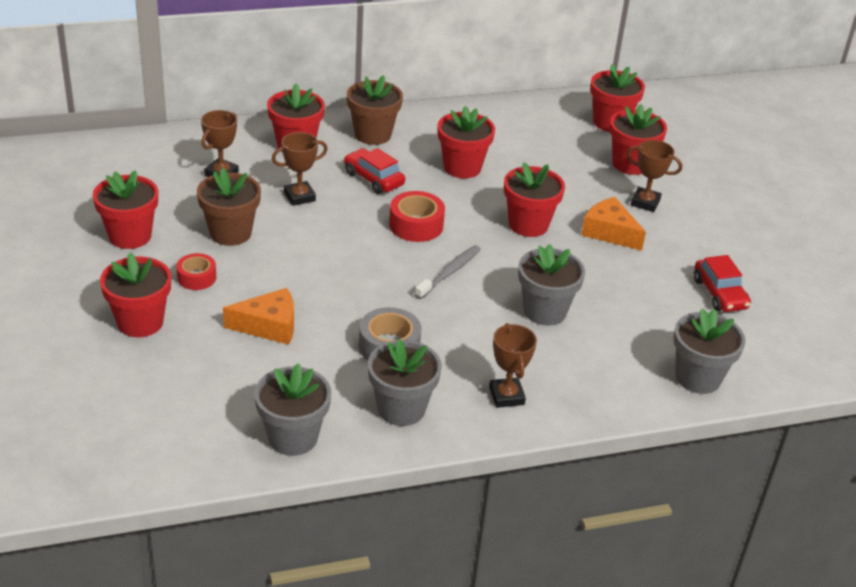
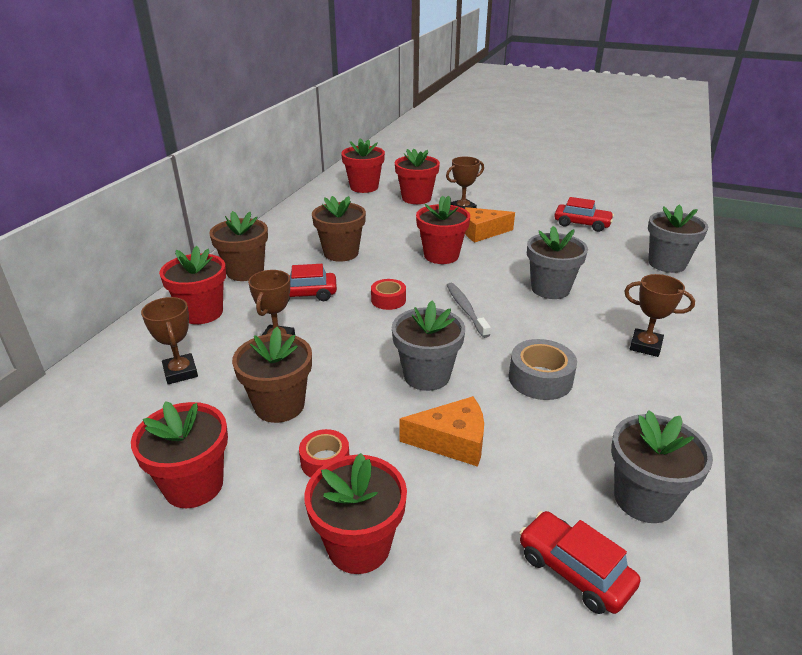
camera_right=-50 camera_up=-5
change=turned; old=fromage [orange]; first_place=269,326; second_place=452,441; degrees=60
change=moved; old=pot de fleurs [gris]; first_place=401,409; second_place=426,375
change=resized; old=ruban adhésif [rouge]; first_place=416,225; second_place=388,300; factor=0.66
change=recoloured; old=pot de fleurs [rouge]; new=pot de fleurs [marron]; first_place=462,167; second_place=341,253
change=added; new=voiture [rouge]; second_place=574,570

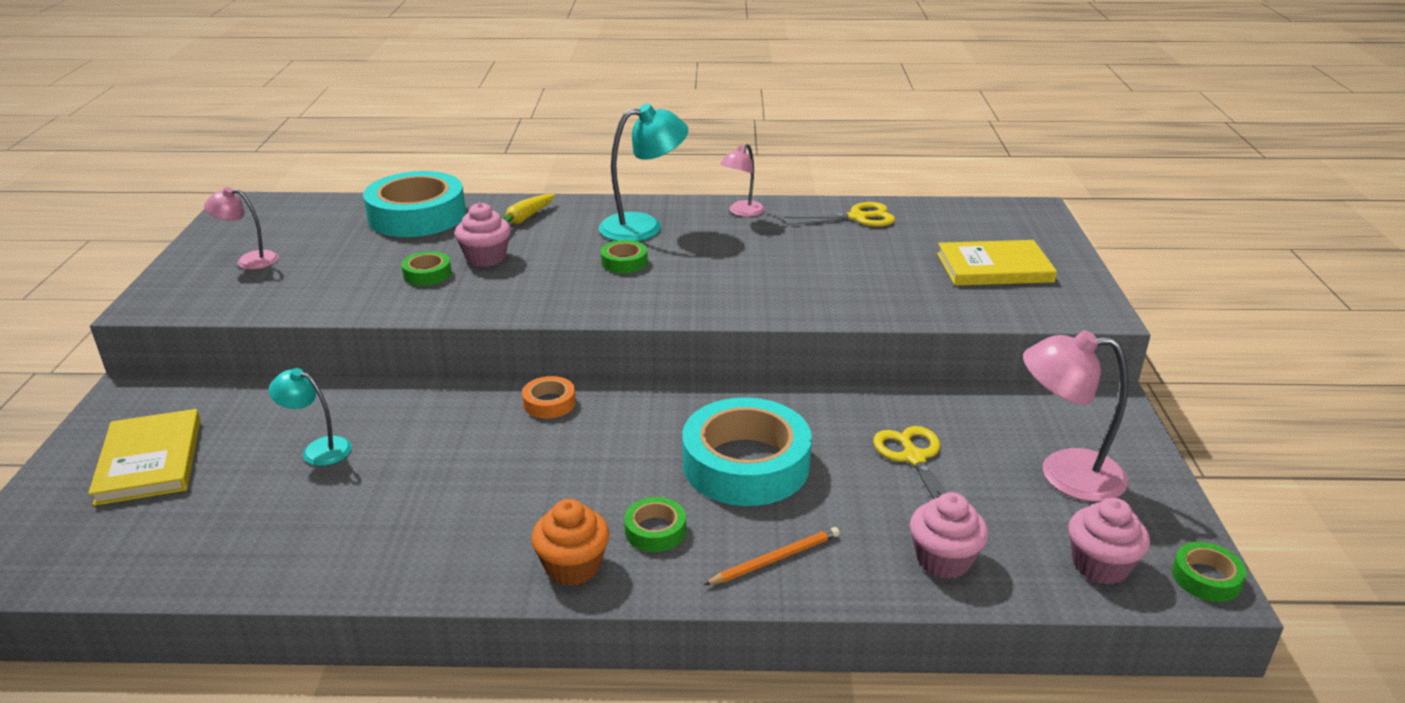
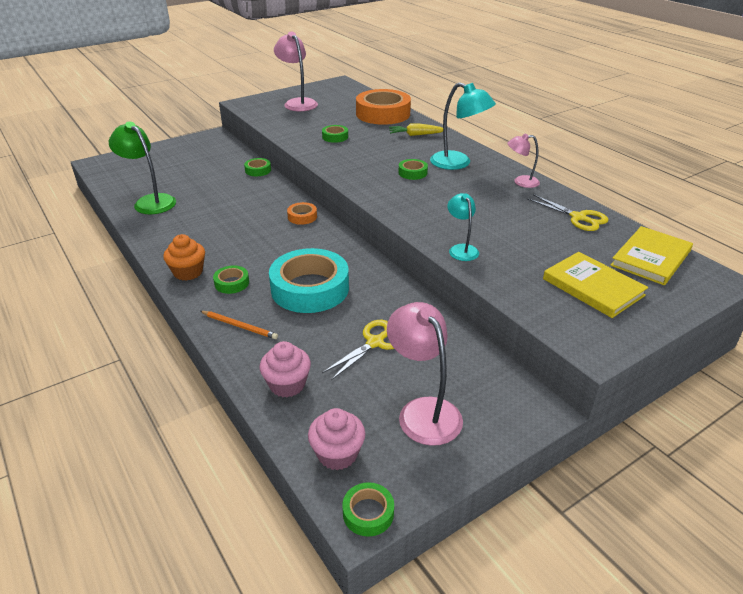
camera_right=55 camera_up=5
change=moved; old=livre [jaune]; first_place=150,461; second_place=651,258
change=resized; old=lampe [rose]; first_place=249,260; second_place=298,103; factor=1.69
change=moved; old=lampe [turquoise]; first_place=318,449; second_place=461,249
change=recoloured; old=ruban adhésif [turquoise]; new=ruban adhésif [orange]; first_place=417,216; second_place=383,114
change=removed; old=muffin [rose]; first_place=486,258
change=added; new=lampe [vert]; second_place=150,201
change=added; new=ruban adhésif [vert]; second_place=258,170

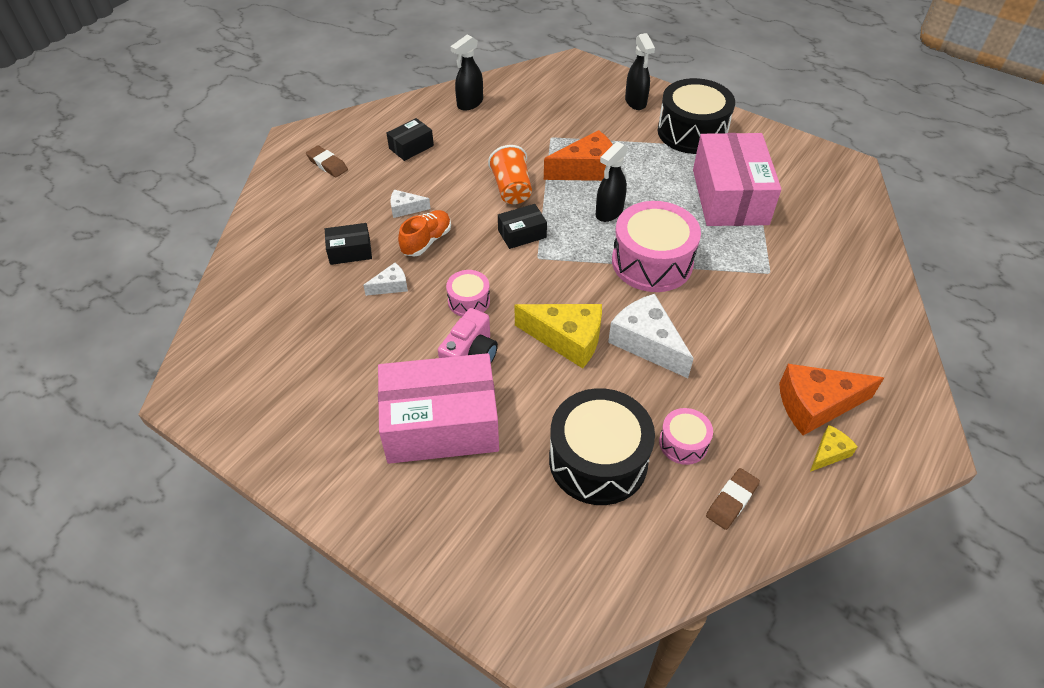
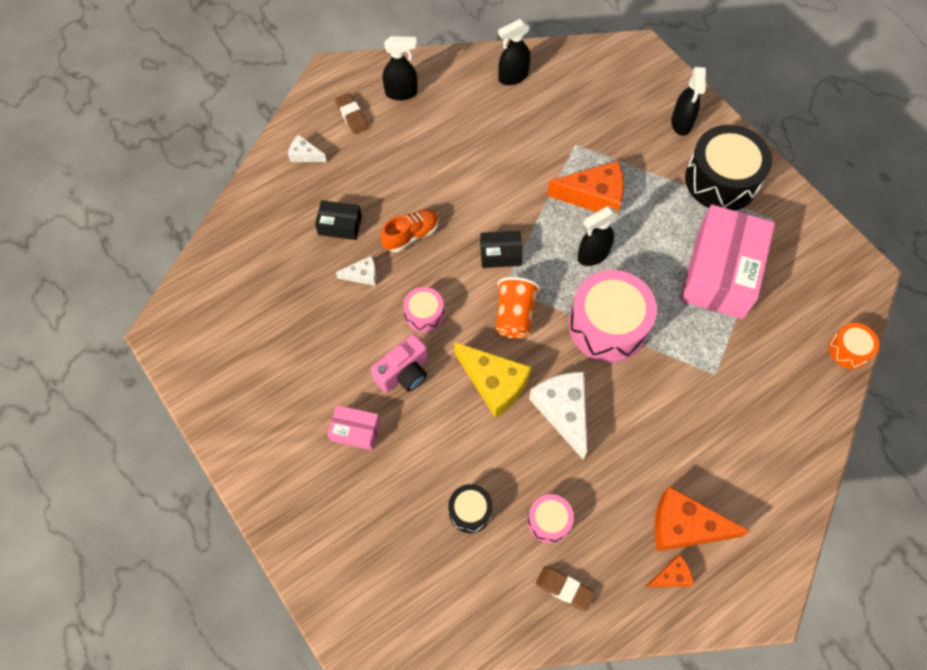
camera_right=20 camera_up=15
change=resized; old=boîte [rose]; first_place=441,424; second_place=355,431; factor=0.45
change=removed; old=boîte [noir]; first_place=411,147
change=moved; old=fromage [blanc]; first_place=405,209; second_place=305,155
change=moved; old=gobelet [orange]; first_place=512,189; second_place=514,315
change=resized; old=tambour [noir]; first_place=598,460; second_place=470,511; factor=0.5
change=turned; old=gomme [marron]; first_place=731,501; second_place=564,589; degrees=60
change=recoloured; old=fromage [jaune]; new=fromage [orange]; first_place=828,453; second_place=671,576
change=added; new=vaporisateur [noir]; second_place=401,93
change=added; new=tambour [orange]; second_place=848,350

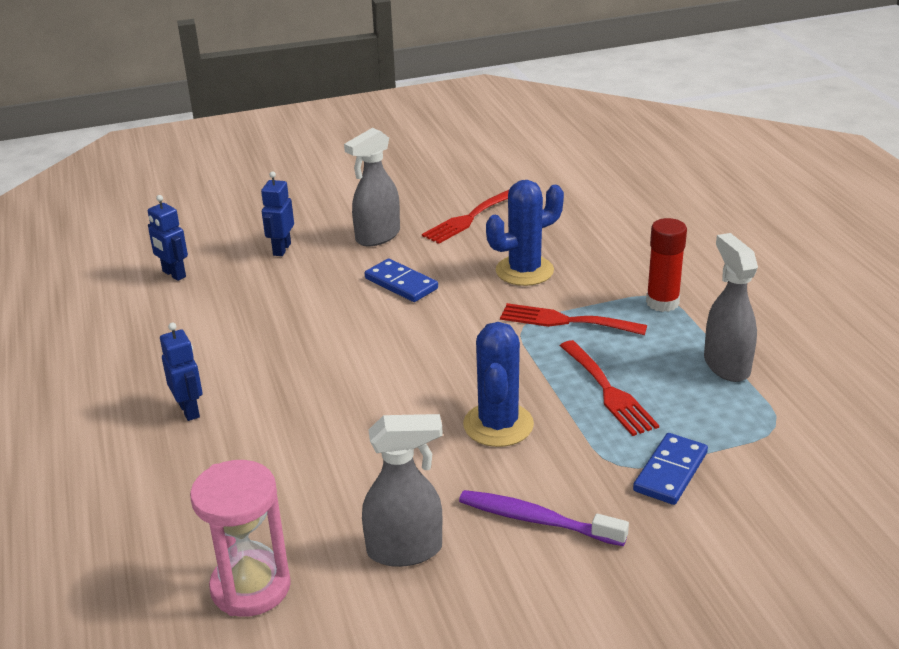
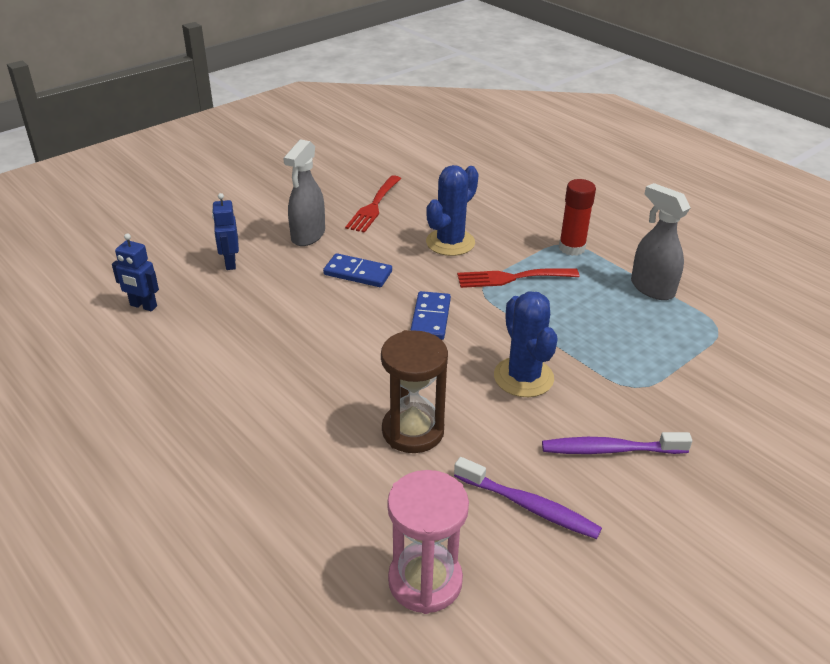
camera_right=-25 camera_up=5
change=removed; old=robot [bleu]; first_place=189,410
change=replaced; old=vaporisateur [gris]; new=brosse à dents [violet]; first_place=405,550; second_place=529,506
change=removed; old=fourchette [rouge]; first_place=608,391
change=moved; old=domino [bleu]; first_place=670,472; second_place=430,318
change=added; new=sablier [marron]; second_place=413,431

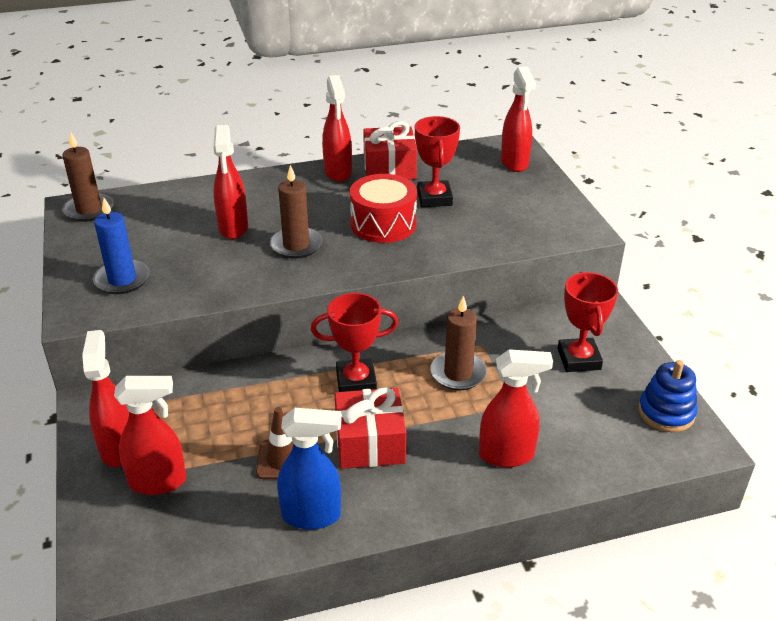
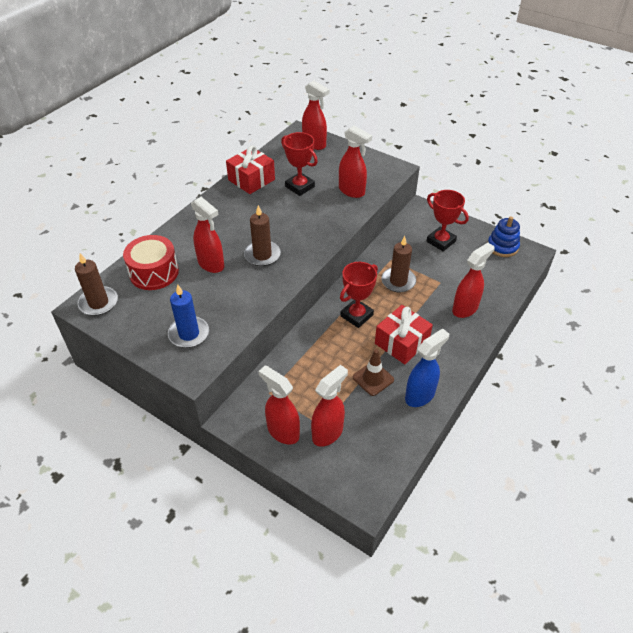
camera_right=-40 camera_up=10
change=moved; old=vaporisateur [rouge]; first_place=338,173; second_place=352,191
change=moved; old=tambour [rouge]; first_place=383,224; second_place=154,272

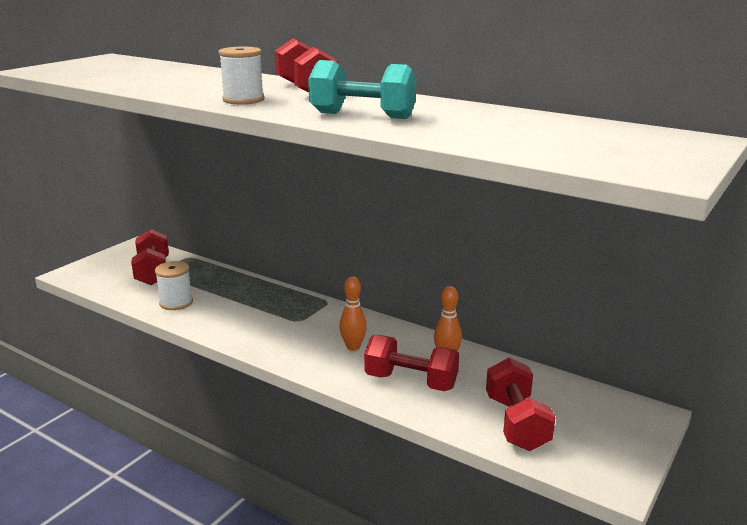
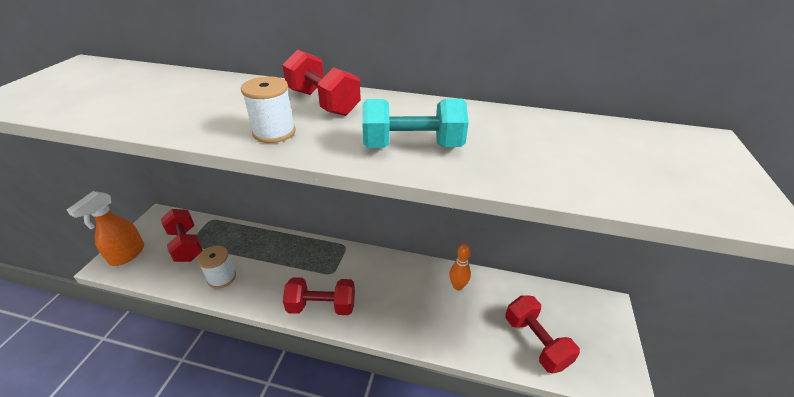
camera_right=-20 camera_up=15
change=removed; old=quille [orange]; first_place=353,347
change=moved; old=haltère [rouge]; first_place=411,381; second_place=322,306
change=added; new=vaporisateur [orange]; second_place=127,255

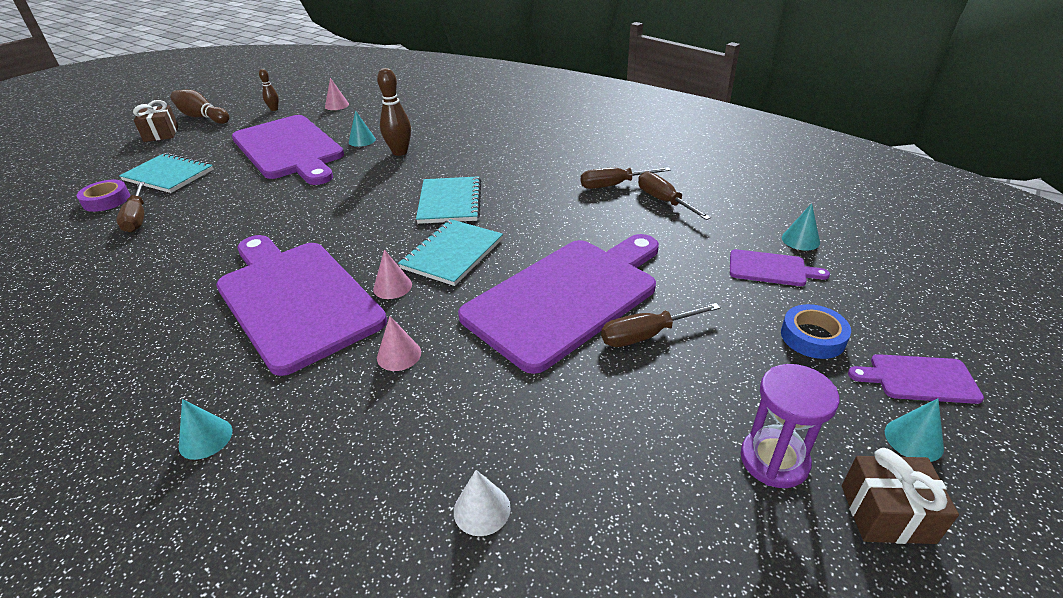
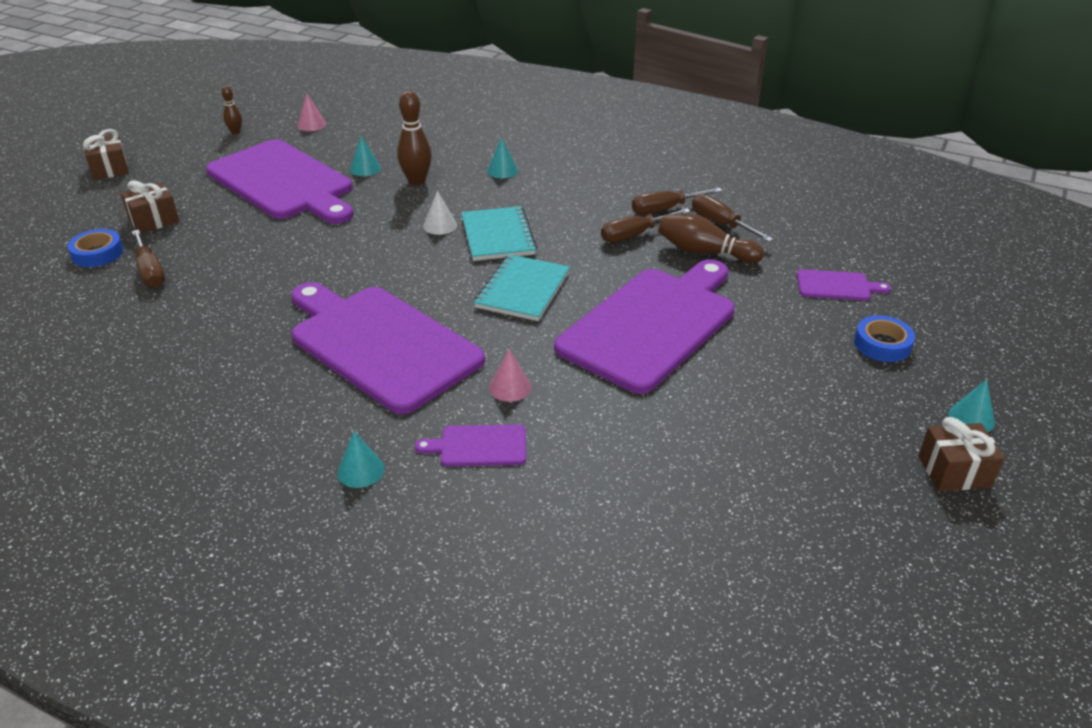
camera_right=-10 camera_up=0
change=recoloured; old=ruban adhésif [violet]; new=ruban adhésif [bleu]; first_place=106,200; second_place=97,253
change=replaced; old=carnet [turquoise]; new=cadeau [marron]; first_place=168,175; second_place=154,220
change=moved; old=quille [marron]; first_place=202,117; second_place=704,252
change=removed; old=cône [rose]; first_place=392,286
change=moved; old=cône [blanc]; first_place=482,509; second_place=440,225
change=moved; old=tournevis [marron]; first_place=646,335; second_place=635,235
change=removed; old=sablier [violet]; first_place=774,460
change=moved; old=cône [turquoise]; first_place=800,240; second_place=502,170
change=moved; old=planche à découper [violet]; first_place=919,378; second_place=479,446

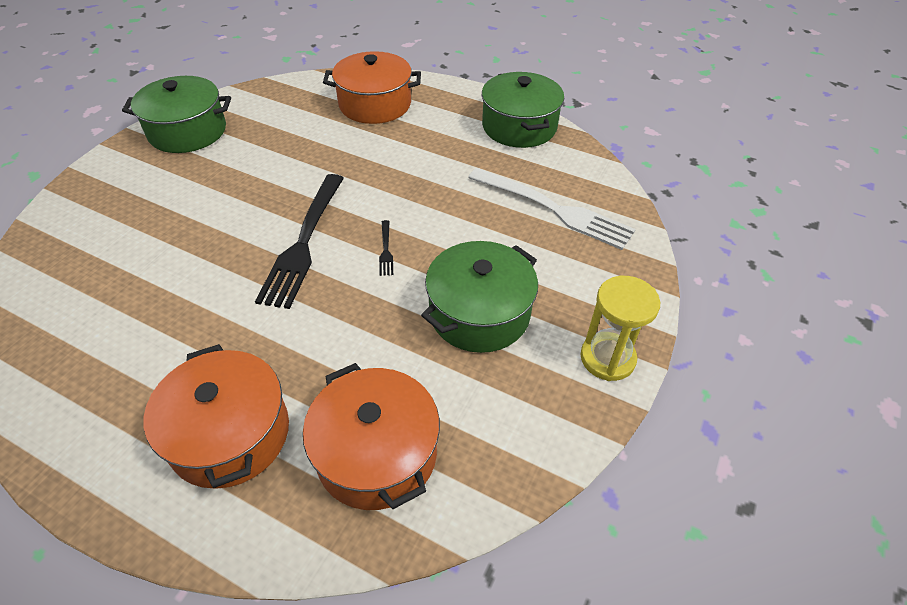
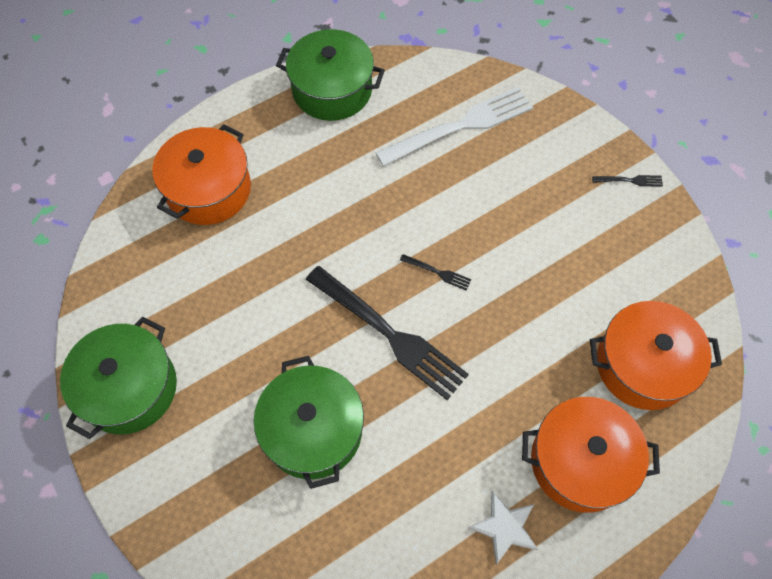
camera_right=-60 camera_up=15
change=moved; old=marmite [vert]; first_place=479,313; second_place=313,430
change=replaced; old=sablier [jaune]; new=fourchette [noir]; first_place=607,358; second_place=630,180
change=added; new=étoile [blanc]; second_place=505,527

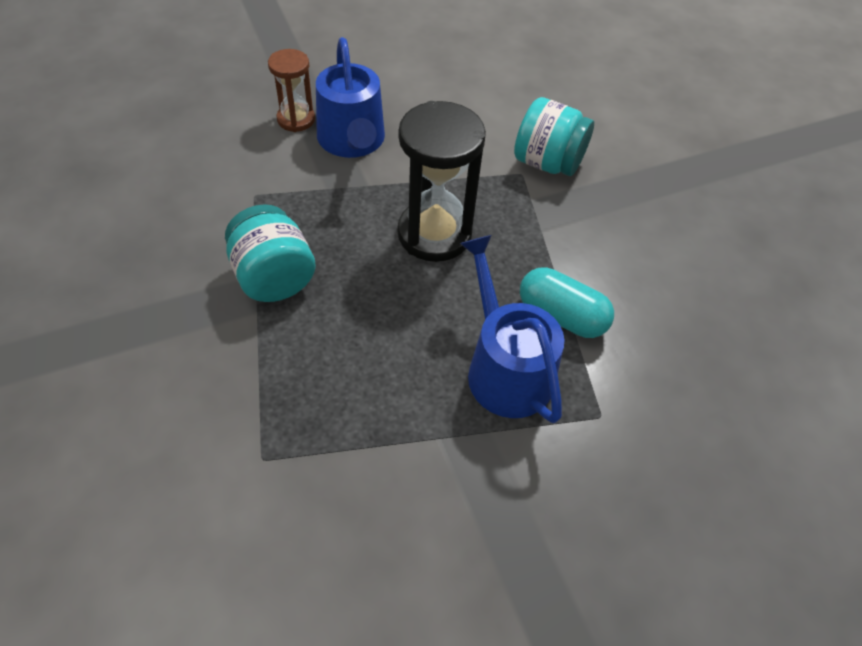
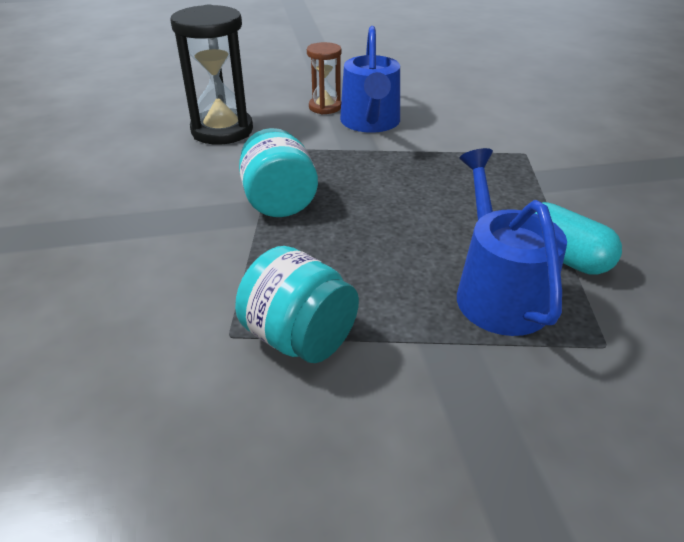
camera_right=15 camera_up=-15
change=moved; old=sablier [noir]; first_place=434,234; second_place=222,130
change=moved; old=bocal [turquoise]; first_place=547,163; second_place=299,338

